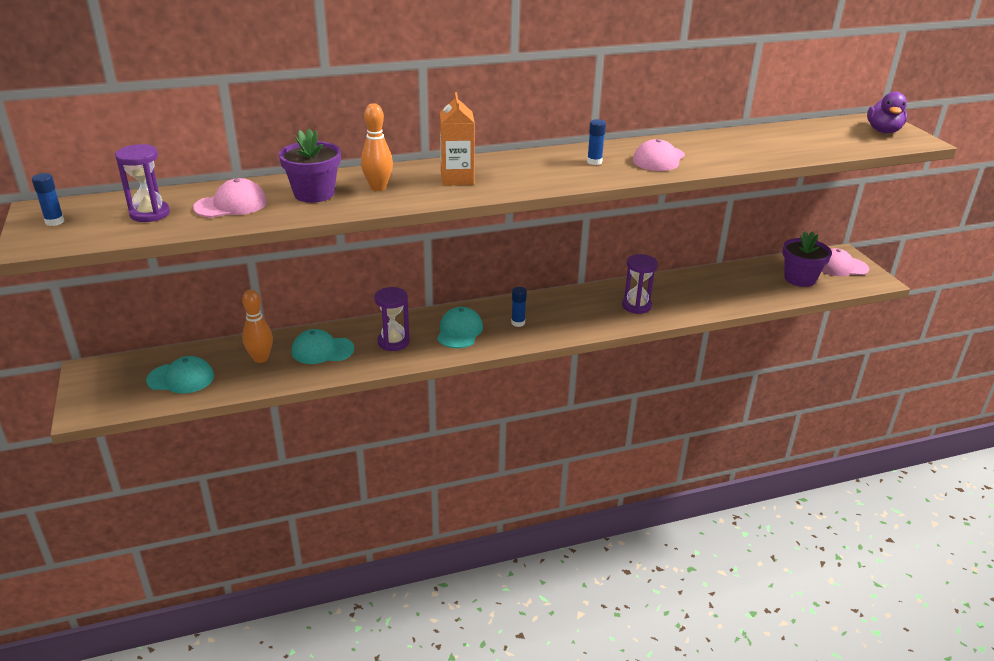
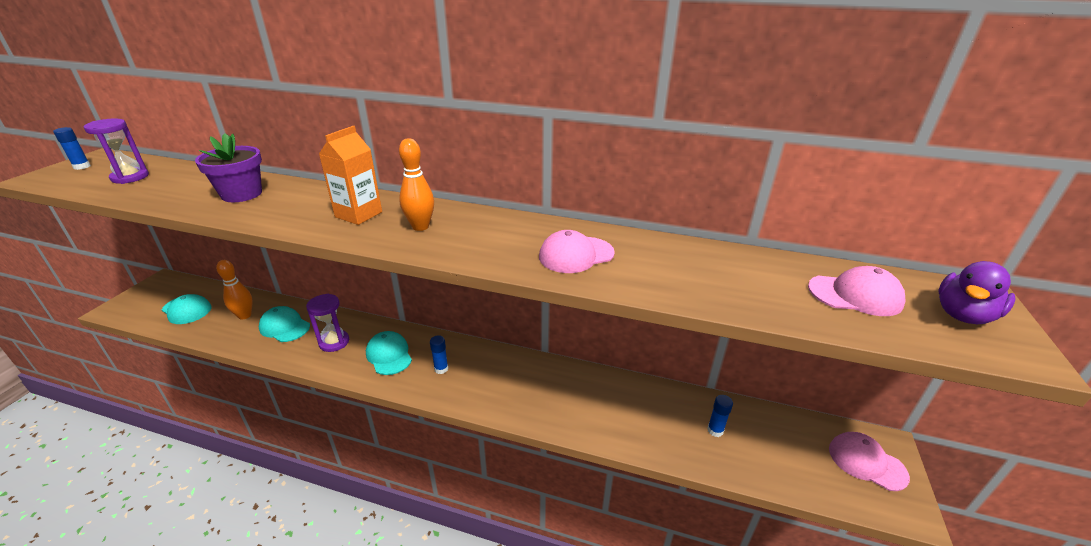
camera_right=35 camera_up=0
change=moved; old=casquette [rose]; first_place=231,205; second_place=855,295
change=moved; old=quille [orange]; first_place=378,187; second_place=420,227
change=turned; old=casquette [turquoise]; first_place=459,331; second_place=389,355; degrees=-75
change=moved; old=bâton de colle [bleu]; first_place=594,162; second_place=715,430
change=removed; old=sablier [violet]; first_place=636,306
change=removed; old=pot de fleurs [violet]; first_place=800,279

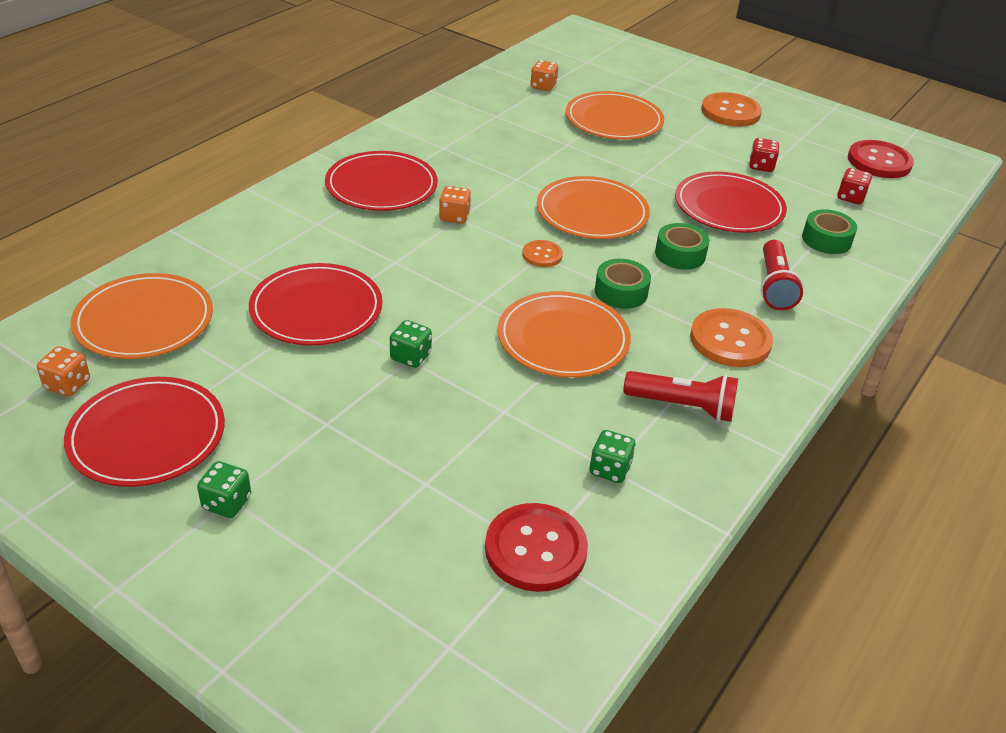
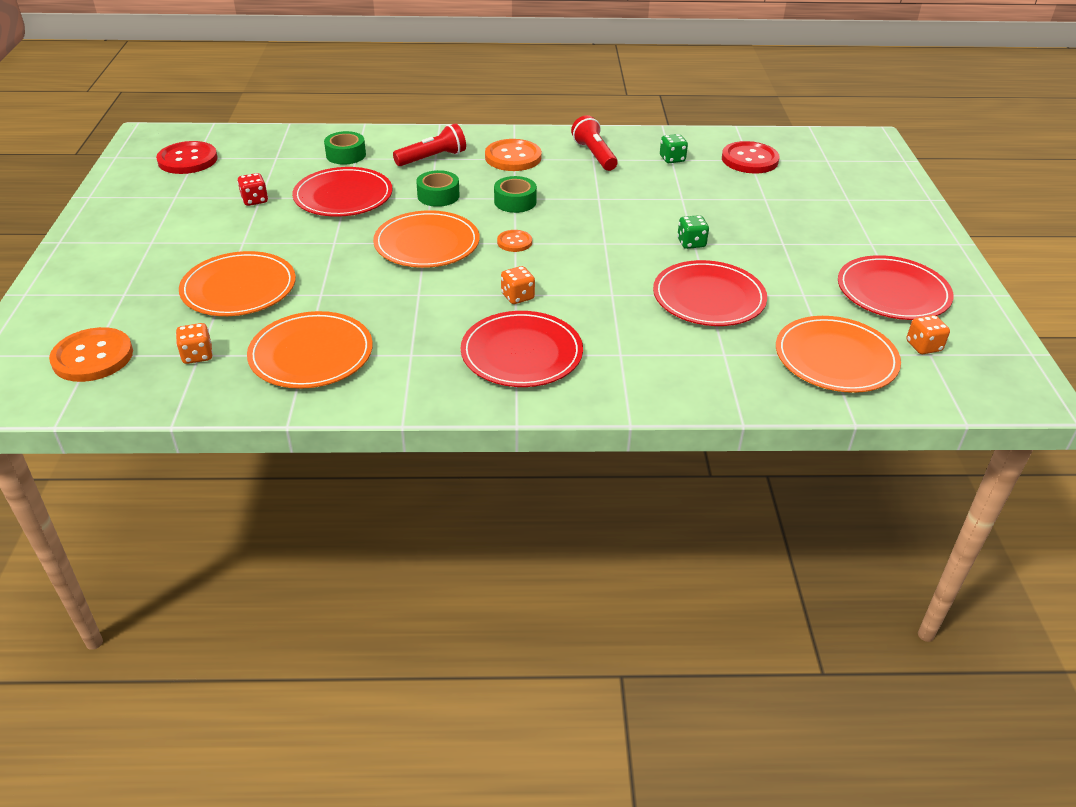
camera_right=-125 camera_up=0
change=removed; old=dé [vert]; first_place=227,503
change=moved; old=assiette [orange]; first_place=563,339; second_place=311,354
change=moved; old=bouton [orange]; first_place=730,112; second_place=93,357
change=removed; old=dé [rouge]; first_place=850,197

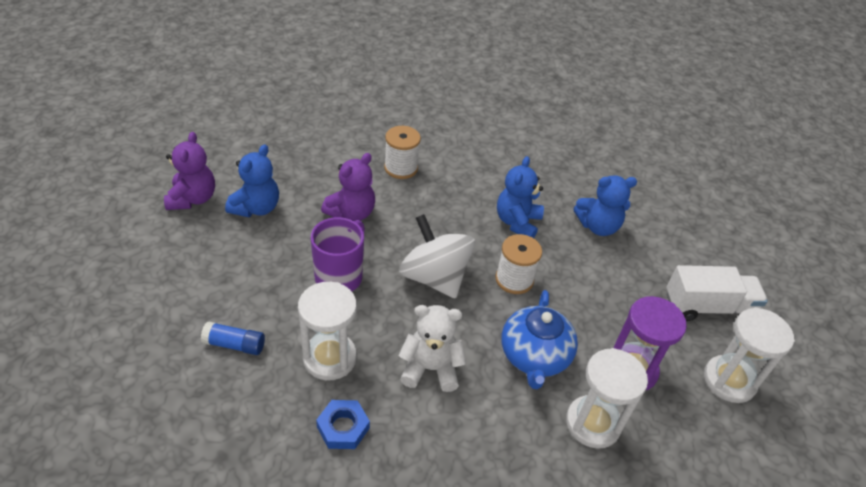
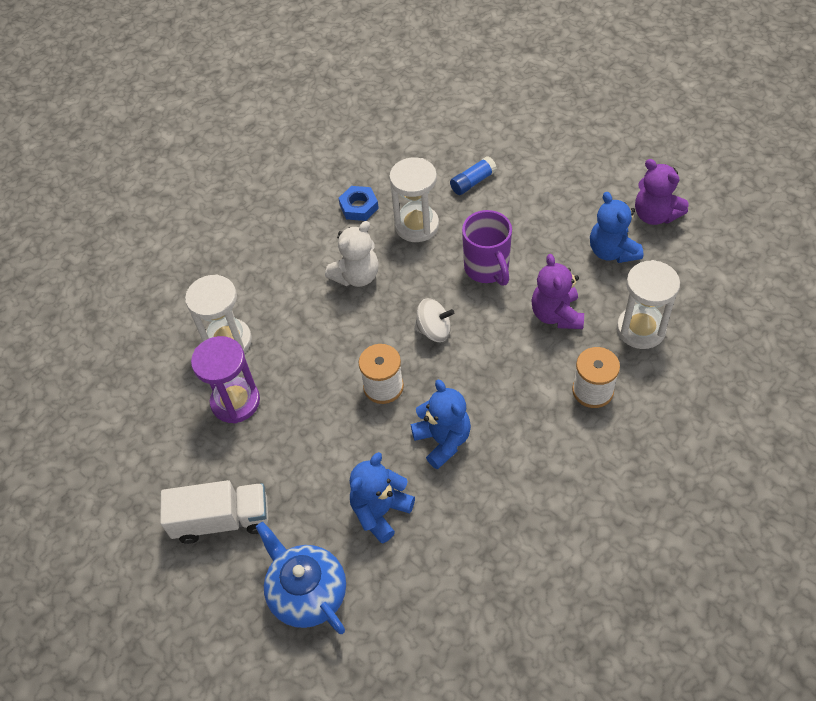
camera_right=140 camera_up=10
change=resized; old=toupie [blanc]; first_place=434,277; second_place=434,330; factor=0.57
change=moved; old=théière [bleu]; first_place=534,357; second_place=307,592
change=turned; old=camion [blanc]; first_place=708,307; second_place=222,520; degrees=-135
change=moved; old=sablier [blanc]; first_place=729,380; second_place=641,329

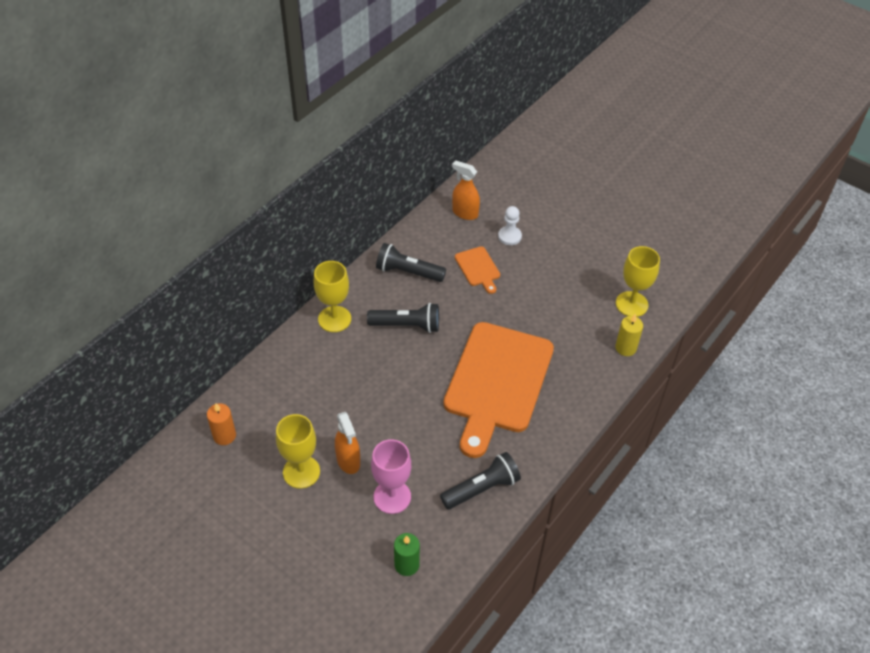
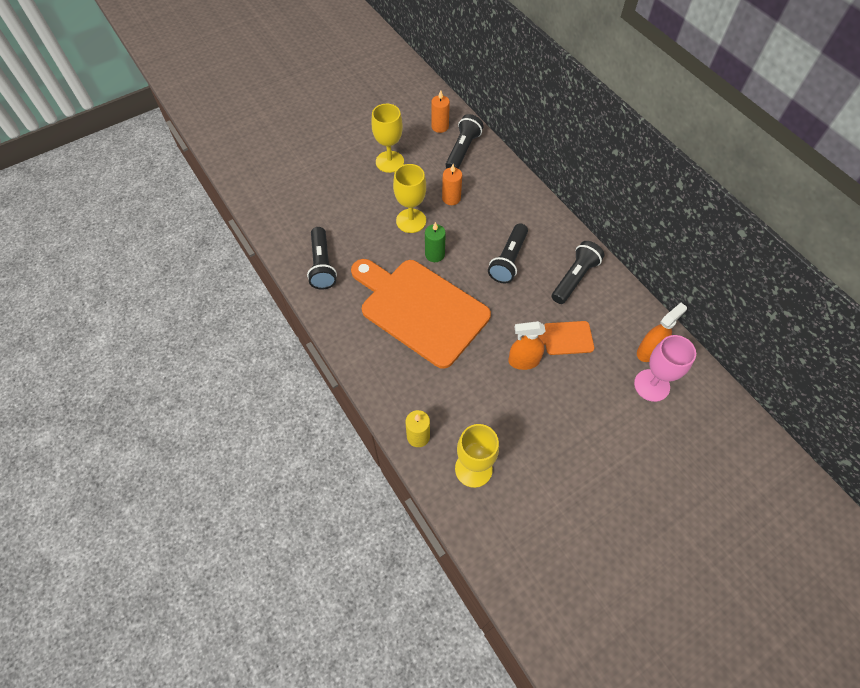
camera_right=110 camera_up=10
change=moved; old=verre à pied [jaune]; first_place=334,319; second_place=411,221
change=moved; old=vaporisateur [orange]; first_place=348,461; second_place=523,361
change=moved; old=verre à pied [rose]; first_place=392,497; second_place=651,385
change=moved; old=bougie [vert]; first_place=407,564; second_place=434,254
change=removed; old=pion [blanc]; first_place=509,236
change=added; new=bougie [orange]; second_place=451,198
change=added; new=lampe de poche [noir]; second_place=462,150

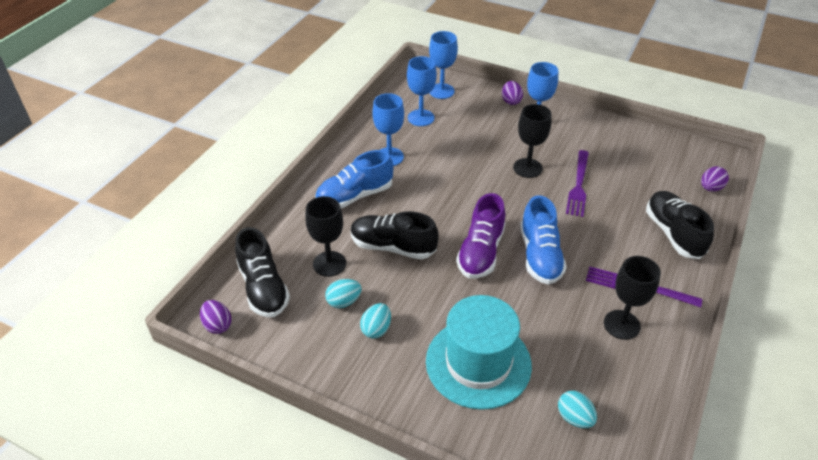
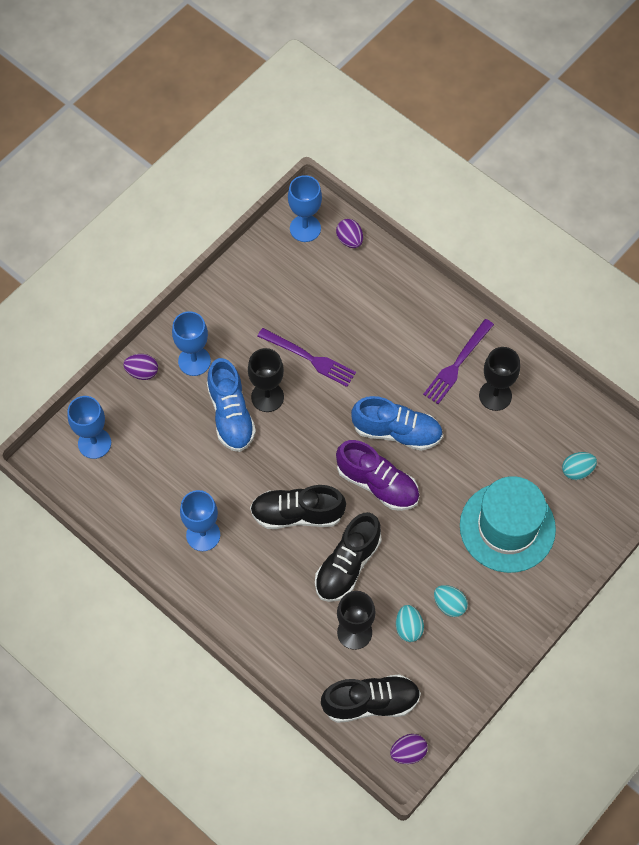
camera_right=-75 camera_up=20
change=moved; old=chaussure [bleu]; first_place=355,196; second_place=231,414
change=moved; old=verre à pied [bleu]; first_place=421,118; second_place=305,228
change=moved; old=chaussure [noir]; first_place=673,233; second_place=297,514

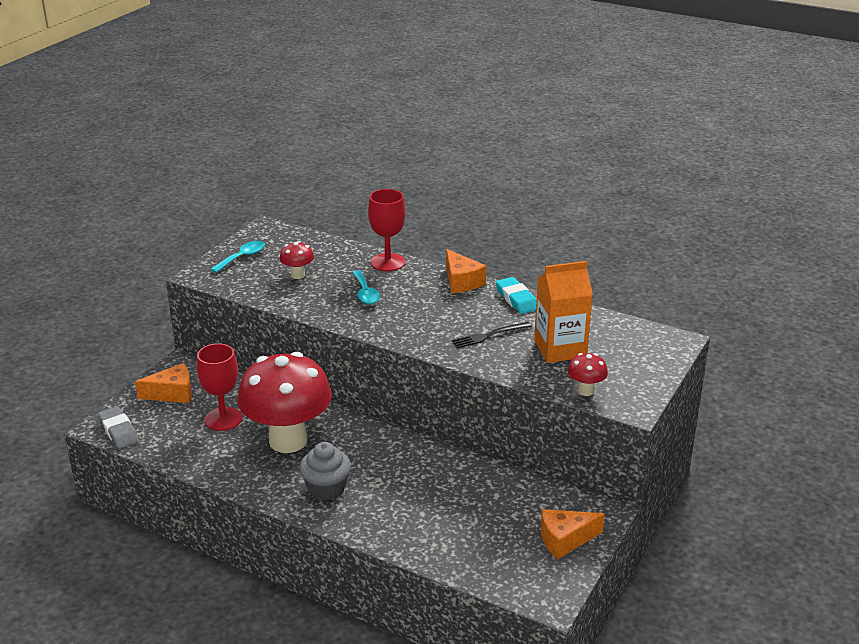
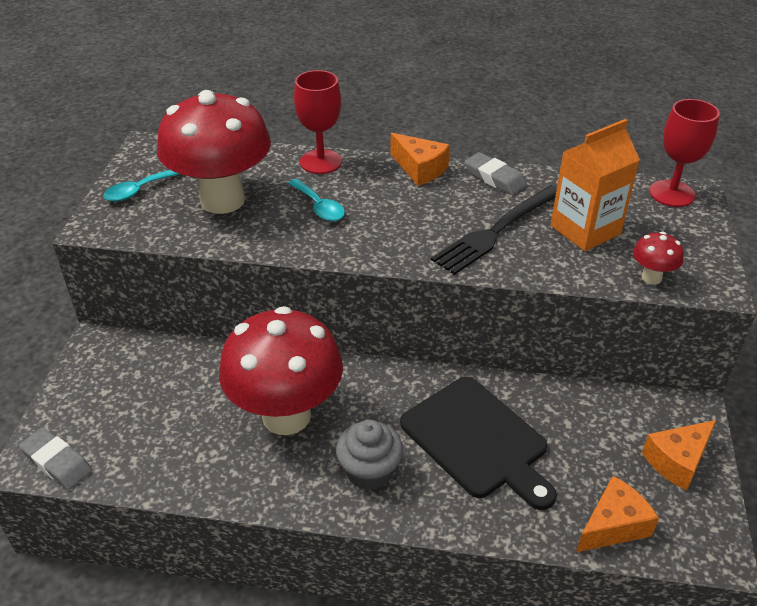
camera_right=-20 camera_up=10
change=moved; old=fromage [orange]; first_place=172,393; second_place=613,525
change=moved; old=verre à pied [rouge]; first_place=223,419; second_place=671,193
change=turned; old=cuillère [turquoise]; first_place=242,257; second_place=139,190; degrees=-150
change=resized; old=champignon [rouge]; first_place=298,275; second_place=222,200; factor=2.48
change=resized; old=fourchette [noir]; first_place=488,335; second_place=496,231; factor=1.73
change=recoloured; old=gomme [turquoise]; new=gomme [gris]; first_place=516,299; second_place=494,178
change=added; new=planche à découper [noir]; second_place=477,440

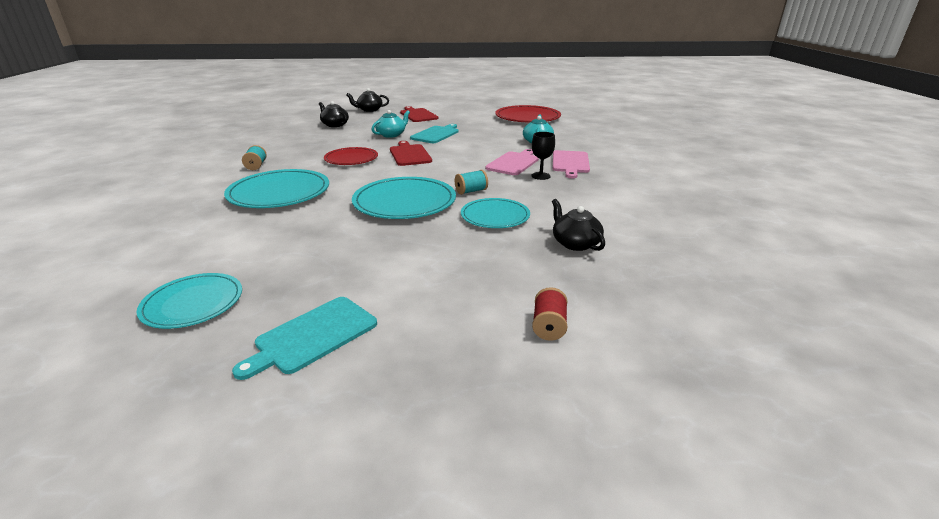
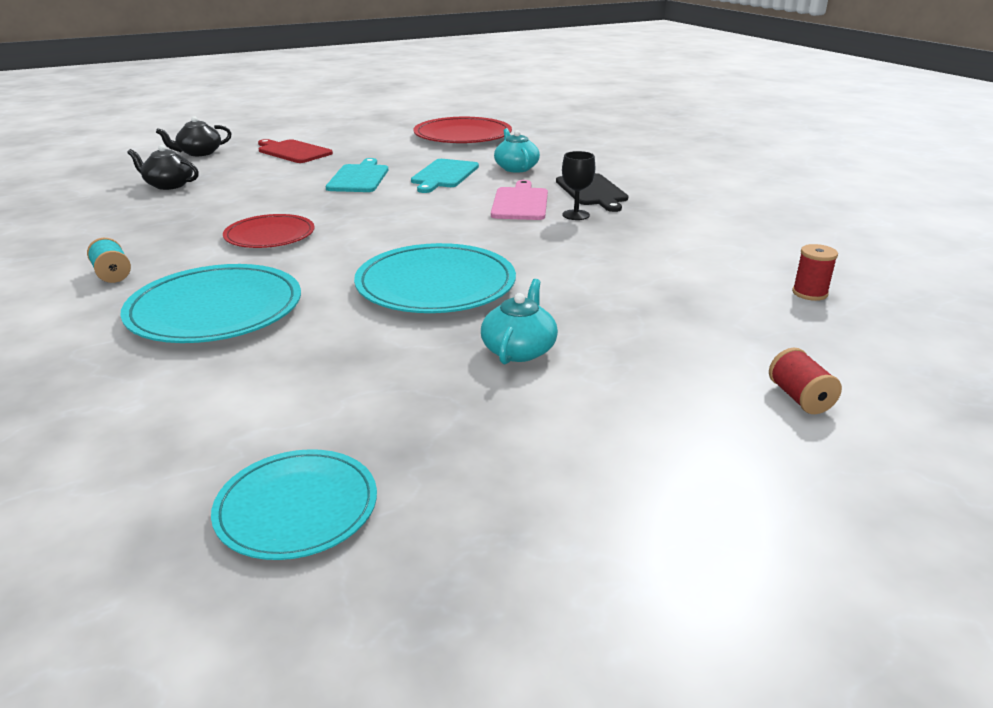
camera_right=-25 camera_up=0
change=moved; old=planche à découper [turquoise]; first_place=313,336; second_place=444,175
change=moved; old=théière [turquoise]; first_place=391,135; second_place=519,350
change=removed; old=planche à découper [rouge]; first_place=410,154
change=removed; old=bobine [turquoise]; first_place=471,191
change=removed; old=assiette [turquoise]; first_place=495,216
change=removed; old=théière [noir]; first_place=575,243
change=recoloured; old=planche à découper [rose]; new=planche à découper [noir]; first_place=570,163; second_place=592,191
change=added; new=bobine [rouge]; second_place=809,293

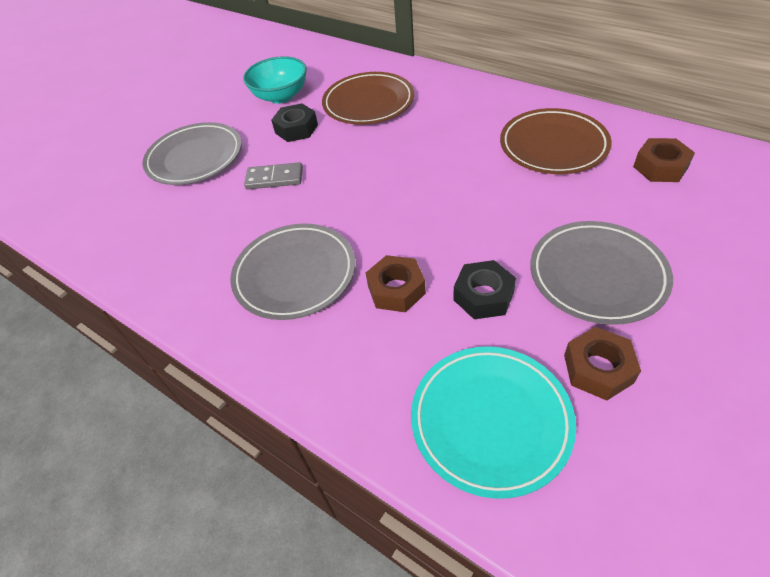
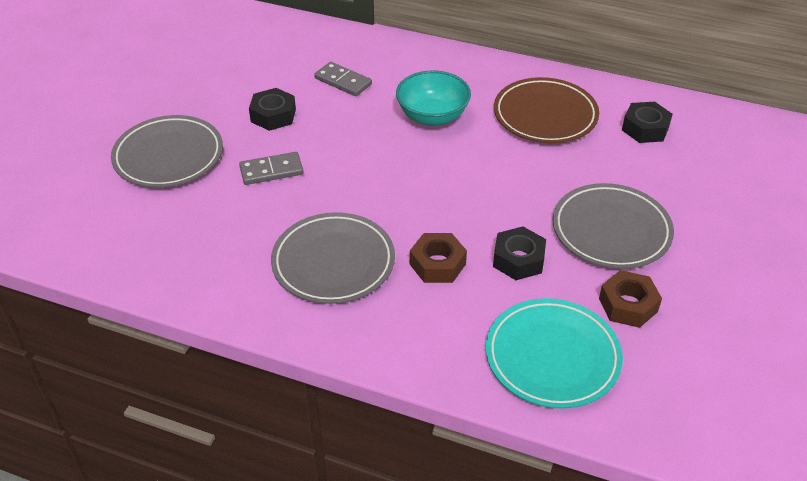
camera_right=-20 camera_up=-5
change=moved; old=bol [turquoise]; first_place=281,96; second_place=432,116
change=replaced; old=assiette [marron]; new=domino [gris]; first_place=368,103; second_place=343,81
change=recoloured; old=écrou [marron]; new=écrou [noir]; first_place=660,167; second_place=645,128

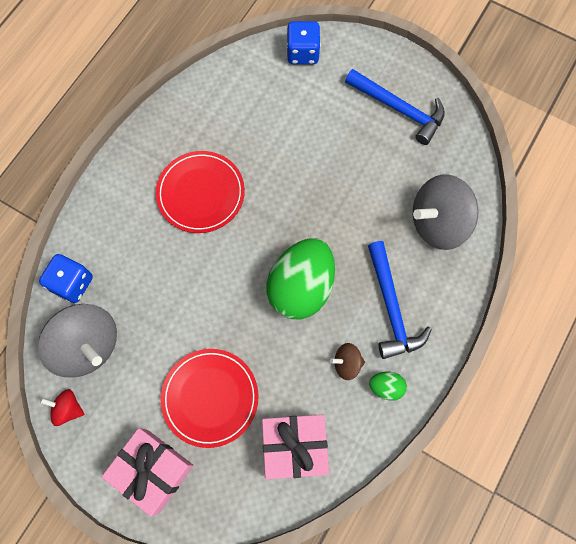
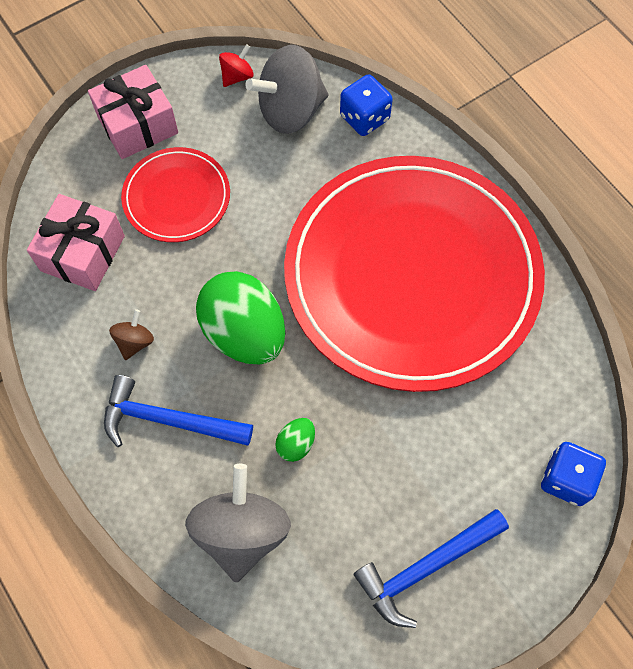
camera_right=115 camera_up=-5
change=resized; old=assiette [rouge]; first_place=201,193; second_place=412,275; factor=2.28
change=moved; old=œuf [vert]; first_place=386,387; second_place=296,444

